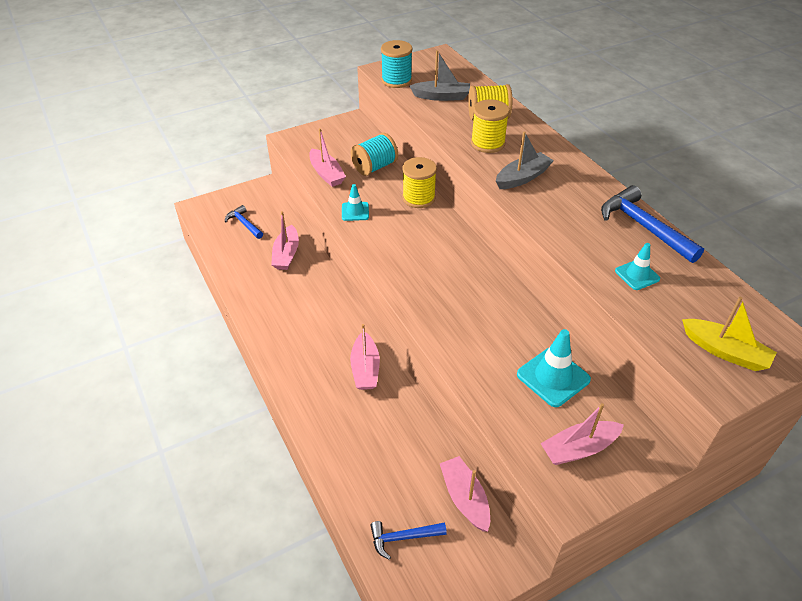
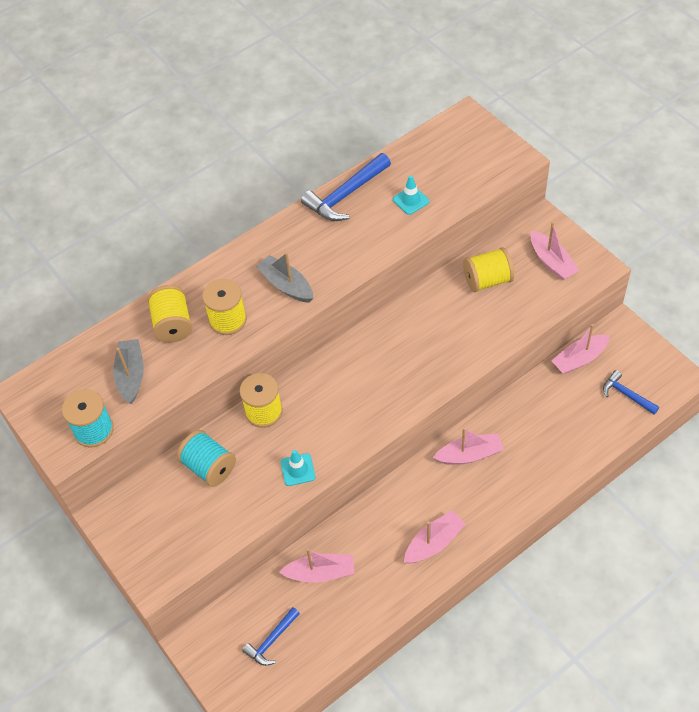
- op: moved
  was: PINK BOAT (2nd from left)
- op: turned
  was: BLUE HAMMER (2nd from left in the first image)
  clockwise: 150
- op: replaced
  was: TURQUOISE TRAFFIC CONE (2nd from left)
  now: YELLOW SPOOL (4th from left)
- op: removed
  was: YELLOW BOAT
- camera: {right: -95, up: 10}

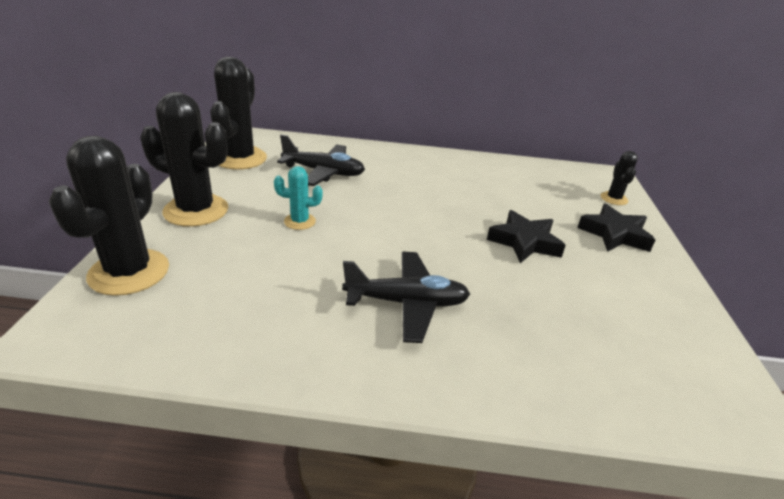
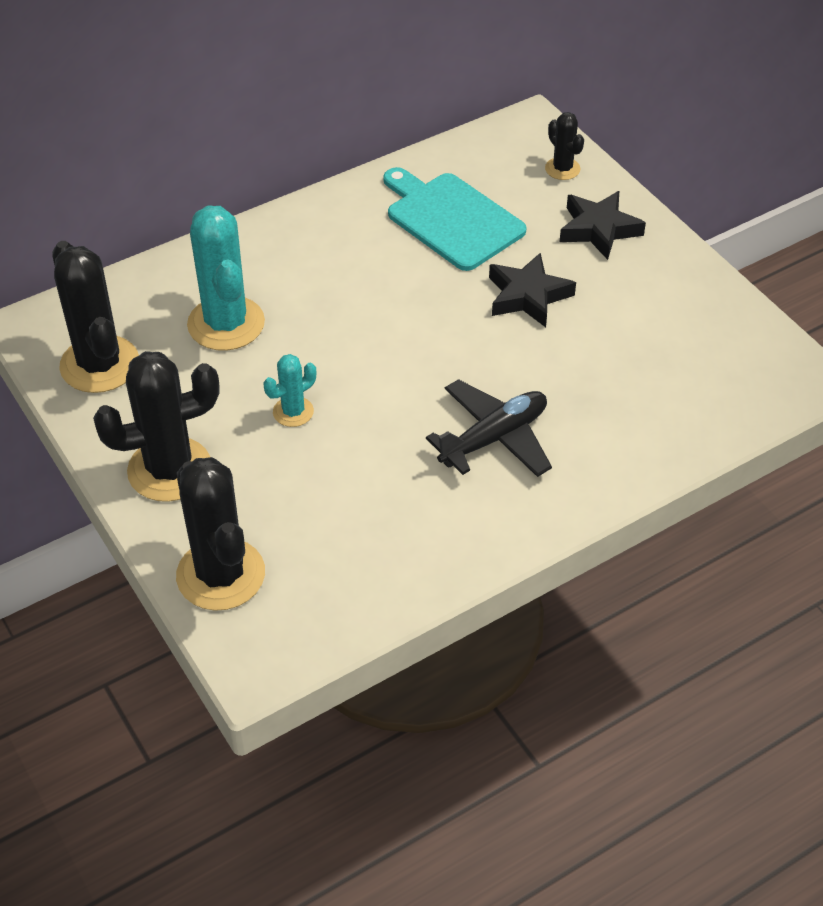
- op: replaced
  was: BLACK PLANE (1st from left)
  now: TURQUOISE CACTUS (1st from left)
- op: added
  now: TURQUOISE CUTTING BOARD
- camera: {right: -35, up: 15}

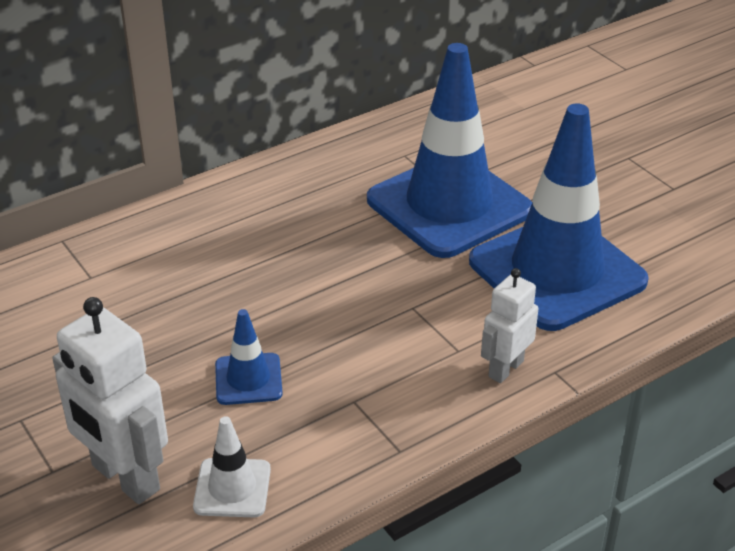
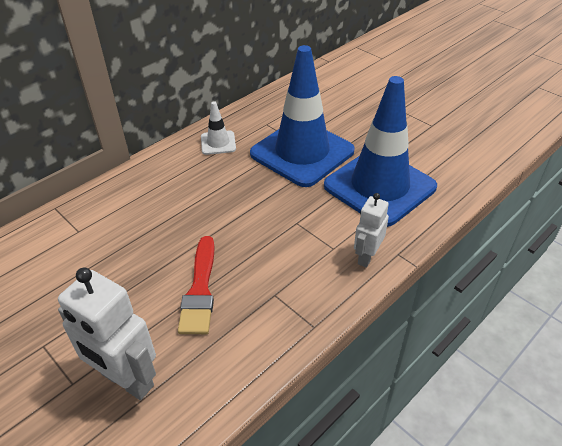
- op: moved
  was: WHITE TRAFFIC CONE
- op: replaced
  was: BLUE TRAFFIC CONE (1st from left)
  now: RED BRUSH
- camera: {right: -10, up: 5}

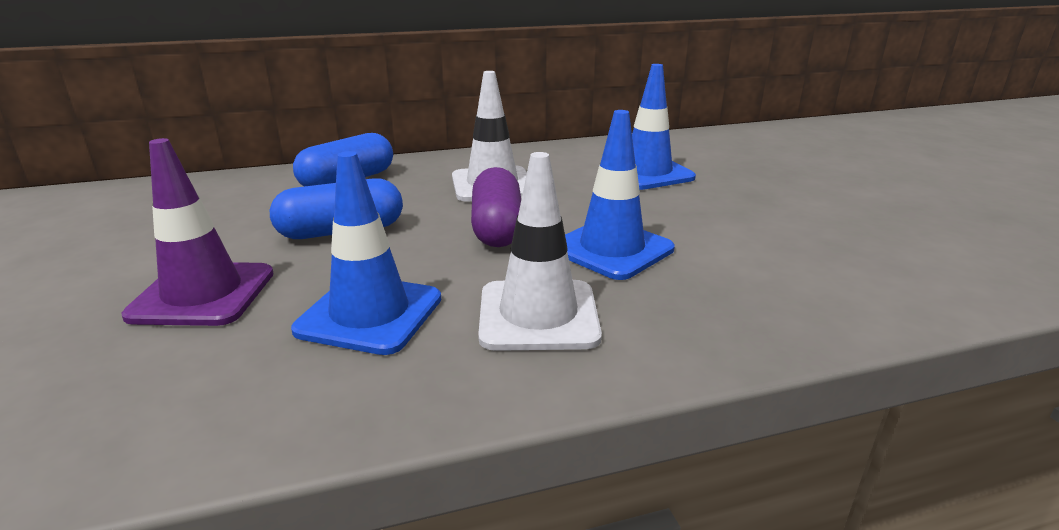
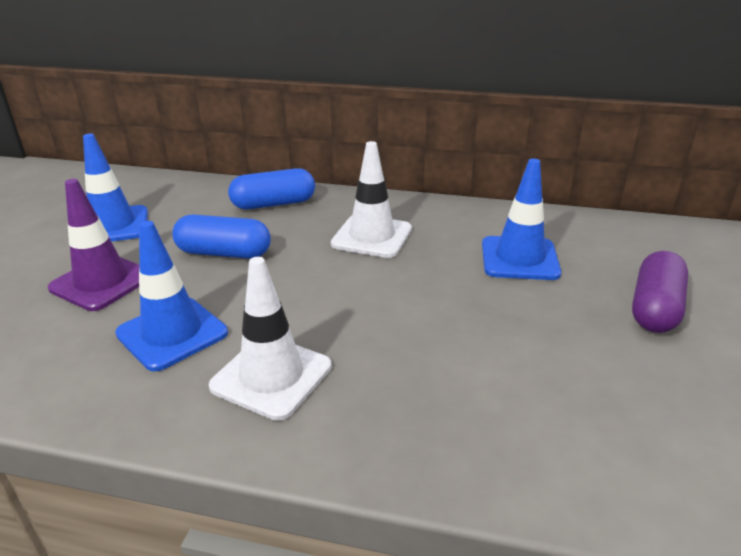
- op: moved
  was: PURPLE CAPSULE
- op: moved
  was: BLUE TRAFFIC CONE (2nd from left in the first image)
  now: BLUE TRAFFIC CONE (1st from left)
- camera: {right: 30, up: 5}

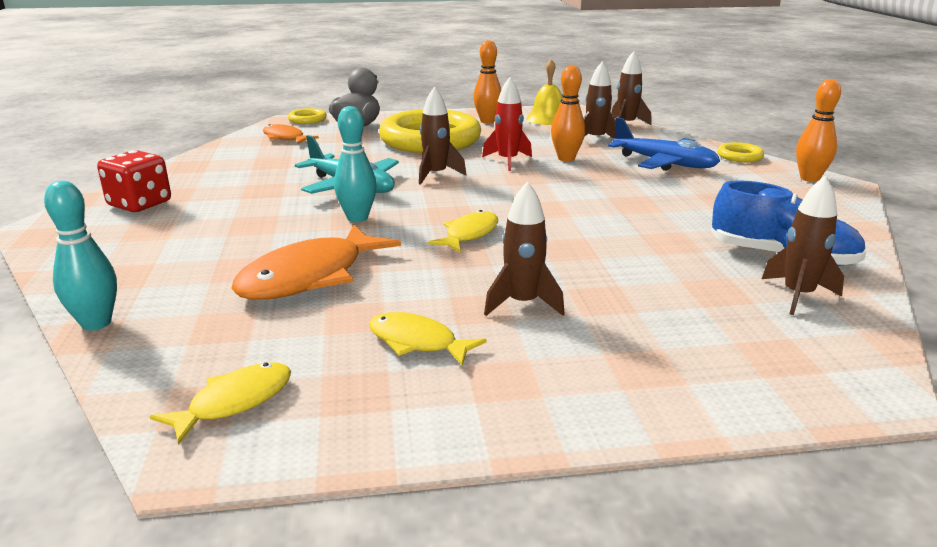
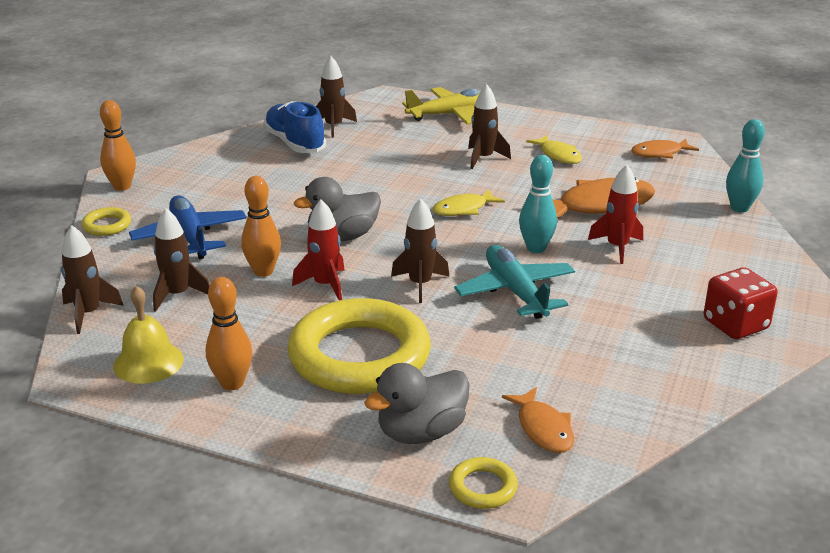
- op: recoloured
  was: YELLOW FISH (1st from left)
  now: ORANGE FISH (3rd from left)
- op: added
  now: GREY DUCK (1st from left)
- op: added
  now: YELLOW PLANE
- op: added
  now: RED ROCKET (2nd from left)
- camera: {right: -150, up: 5}

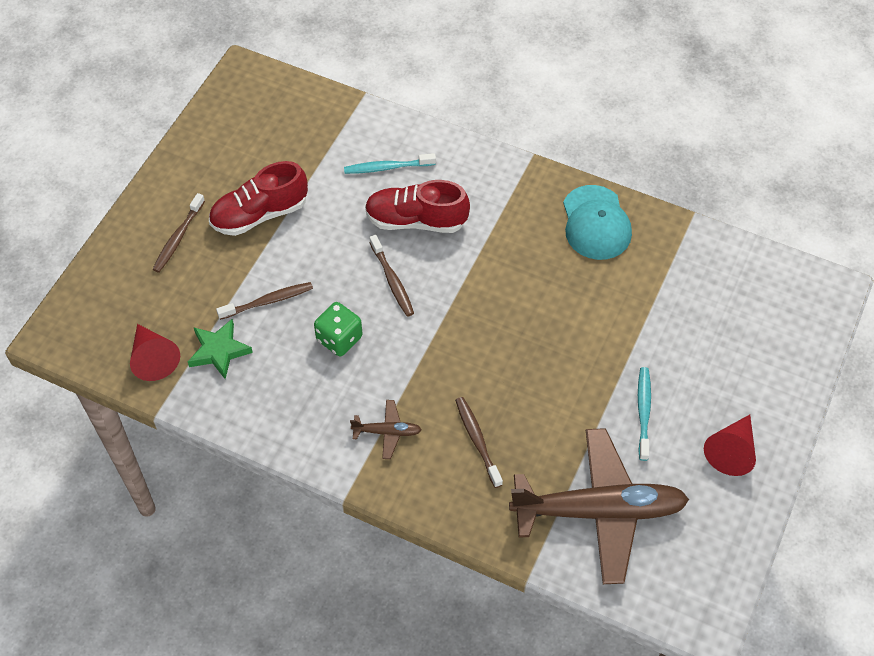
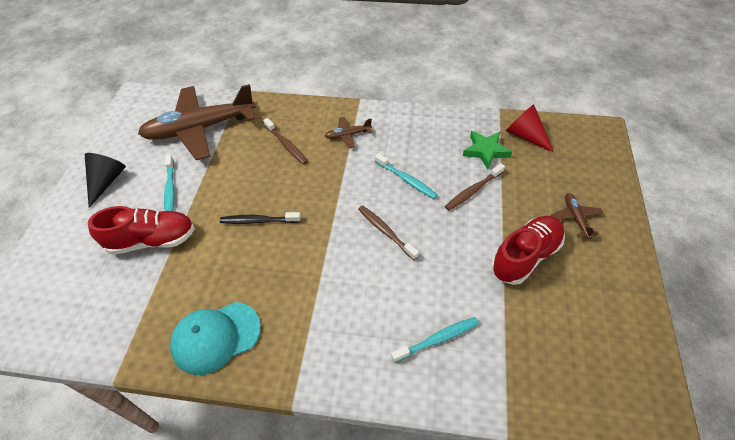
- op: replaced
  was: BROWN TOOTHBRUSH (1st from left)
  now: BROWN PLANE (3rd from left)
- op: replaced
  was: GREEN DICE
  now: TURQUOISE TOOTHBRUSH (2nd from left)
- op: moved
  was: RED SHOE (2nd from left in the first image)
  now: RED SHOE (1st from left)
- op: turned
  was: TURQUOISE CAP
  clockwise: -90
- op: recoloured
  was: RED CONE (2nd from left)
  now: BLACK CONE
- op: added
  now: BLACK TOOTHBRUSH
- camera: {right: 165, up: -5}

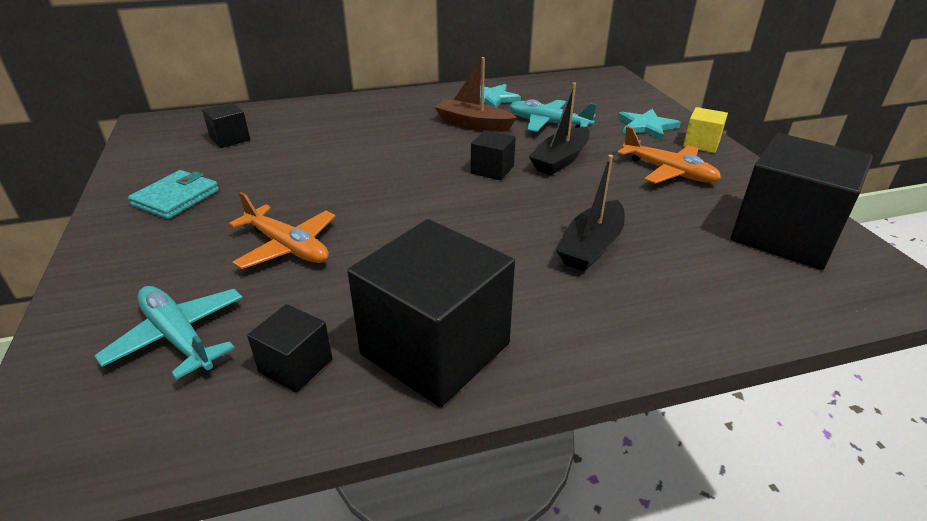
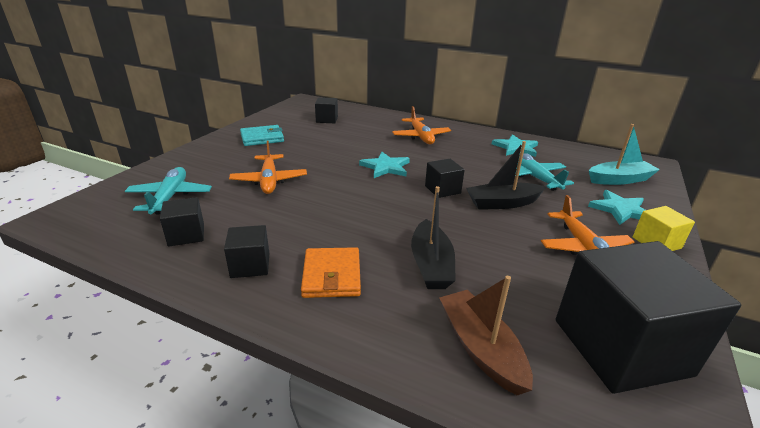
- op: resized
  was: BLACK CUBE (3rd from left in the first image)
  ratio: 0.47
- op: moved
  was: BROWN BOAT
- op: turned
  was: BLACK BOAT (2nd from left in the first image)
  clockwise: -75
- op: added
  now: ORANGE WALLET
- op: added
  now: TURQUOISE STAR (1st from left)
- op: added
  now: ORANGE PLANE (2nd from left)
- op: added
  now: TURQUOISE BOAT
- camera: {right: 40, up: -5}

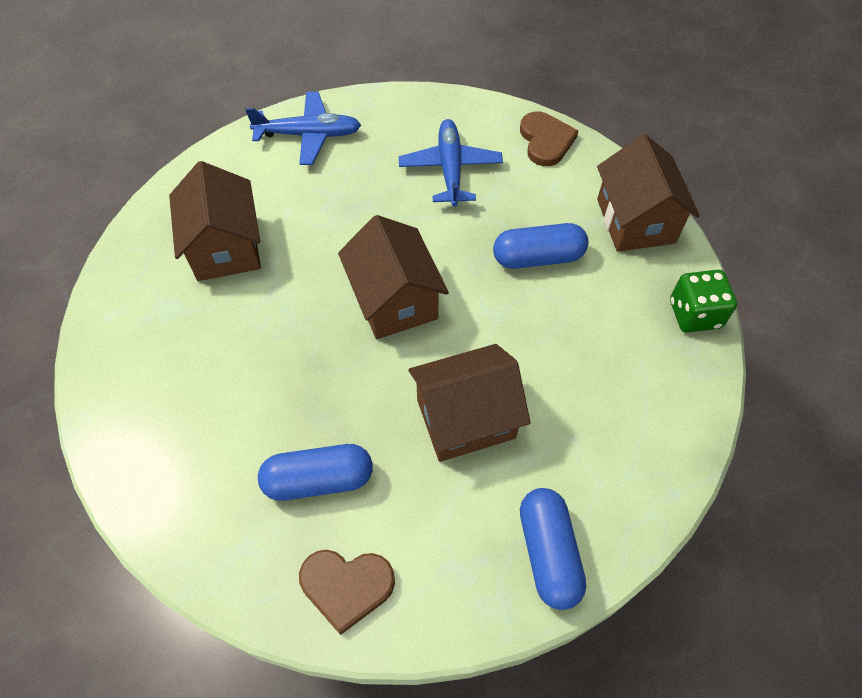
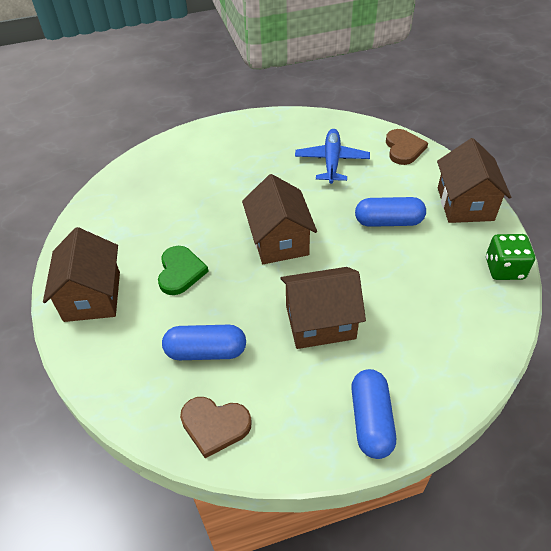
- op: moved
  was: BROWN HOUSE (1st from left)
- op: removed
  was: BLUE PLANE (1st from left)
- op: added
  now: GREEN HEART
- camera: {right: 10, up: -10}

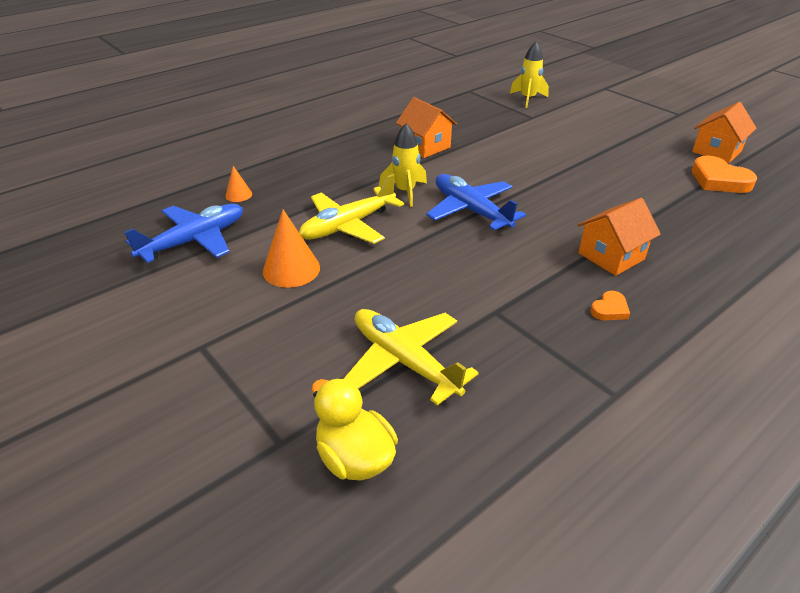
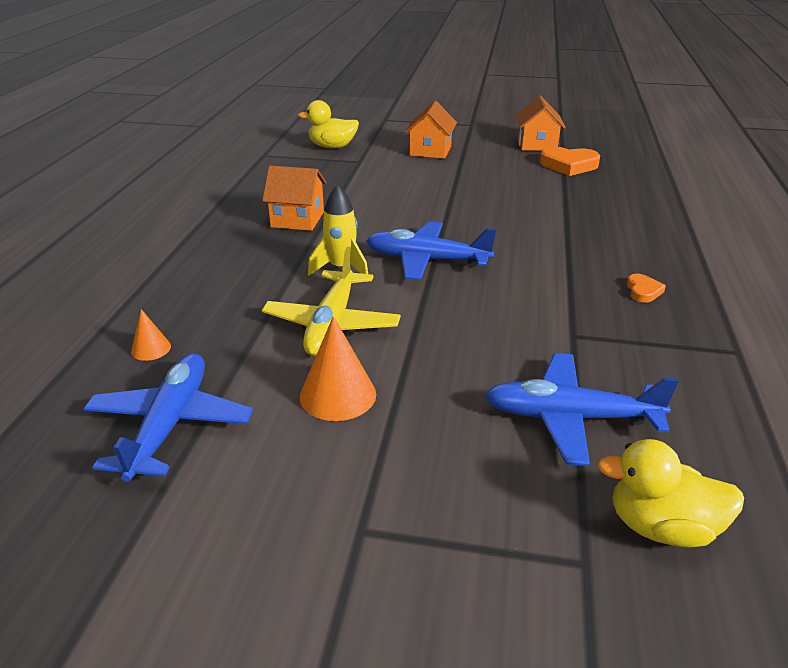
- op: recoloured
  was: YELLOW PLANE (2nd from left)
  now: BLUE PLANE (3rd from left)
- op: replaced
  was: YELLOW ROCKET (2nd from left)
  now: YELLOW DUCK (1st from left)
- op: moved
  was: ORANGE HOUSE (2nd from left)
- camera: {right: -40, up: -5}

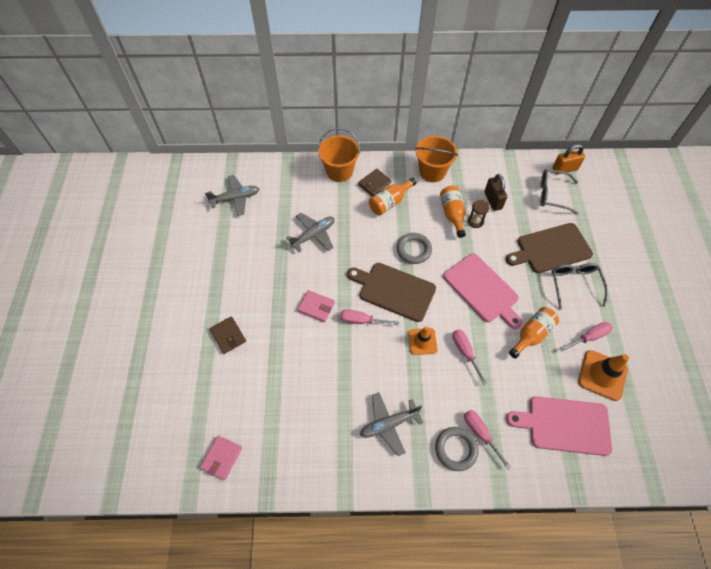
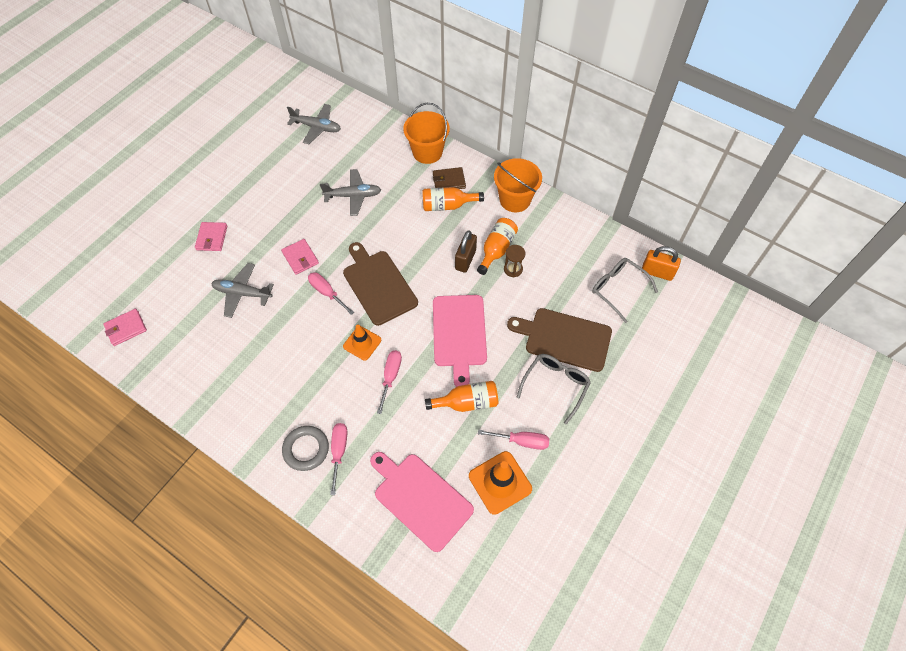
- op: recoloured
  was: BROWN WALLET (1st from left)
  now: PINK WALLET (2nd from left)
- op: moved
  was: GREY PLANE (3rd from left in the first image)
  now: GREY PLANE (1st from left)
- op: removed
  was: GREY RING (1st from left)
- op: moved
  was: BROWN PADLOCK
- camera: {right: 35, up: 0}

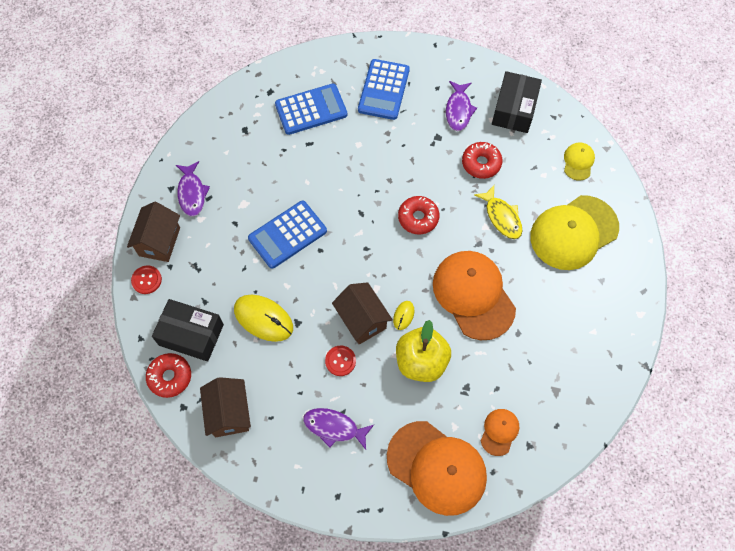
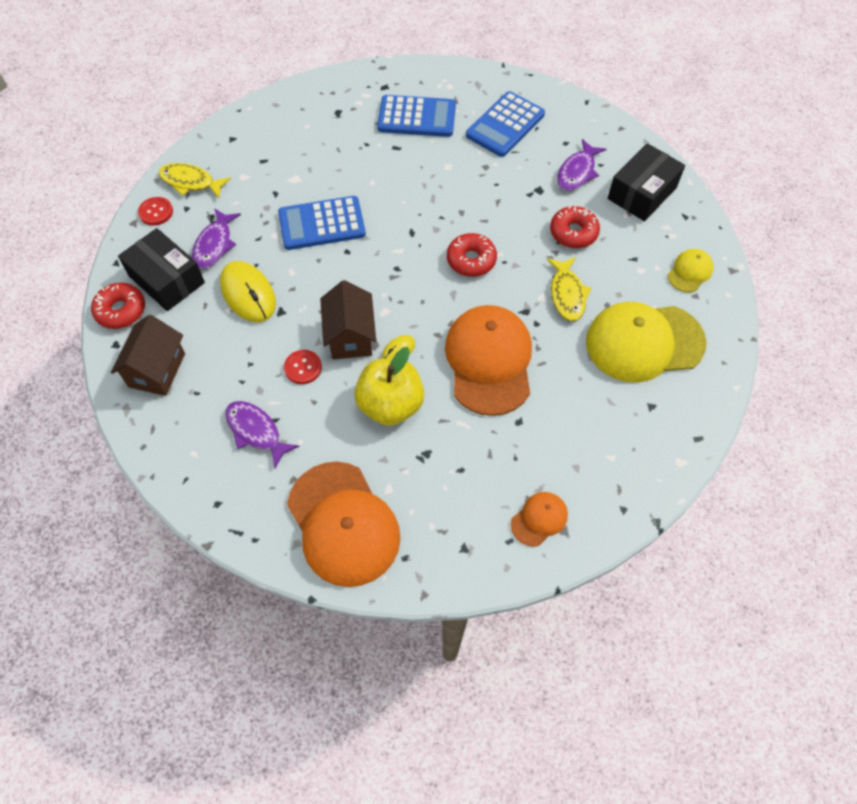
- op: replaced
  was: BROWN HOUSE (1st from left)
  now: YELLOW FISH (1st from left)
- op: moved
  was: PURPLE FISH (1st from left)
- op: moved
  was: ORANGE CAP (3rd from left)
- camera: {right: 25, up: -5}

